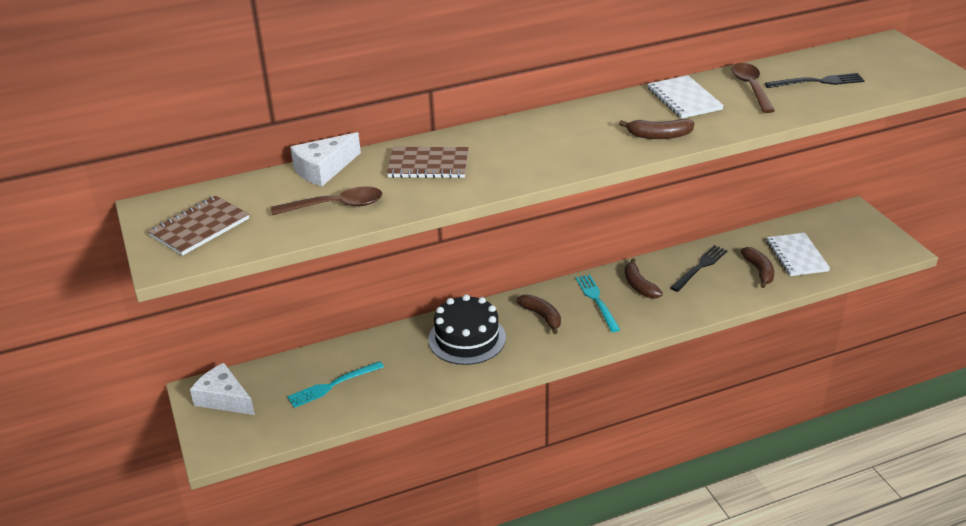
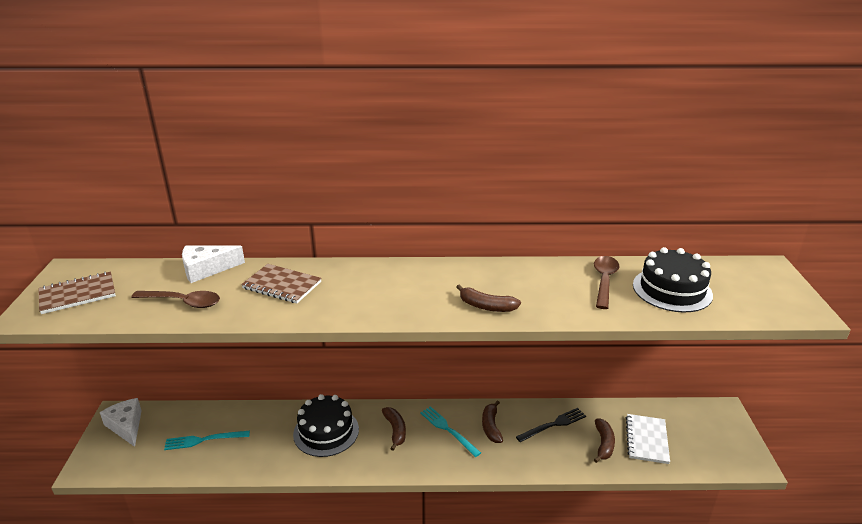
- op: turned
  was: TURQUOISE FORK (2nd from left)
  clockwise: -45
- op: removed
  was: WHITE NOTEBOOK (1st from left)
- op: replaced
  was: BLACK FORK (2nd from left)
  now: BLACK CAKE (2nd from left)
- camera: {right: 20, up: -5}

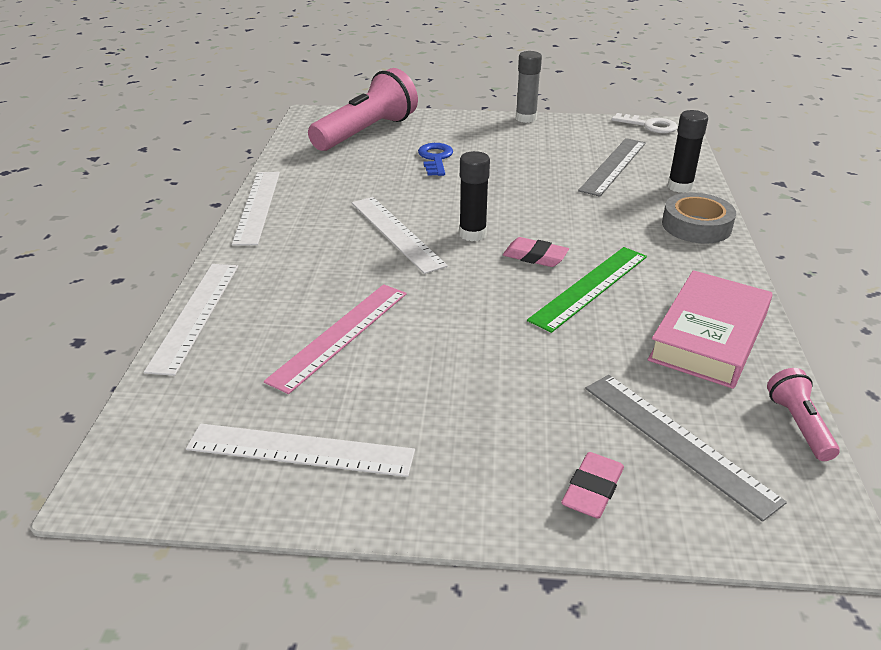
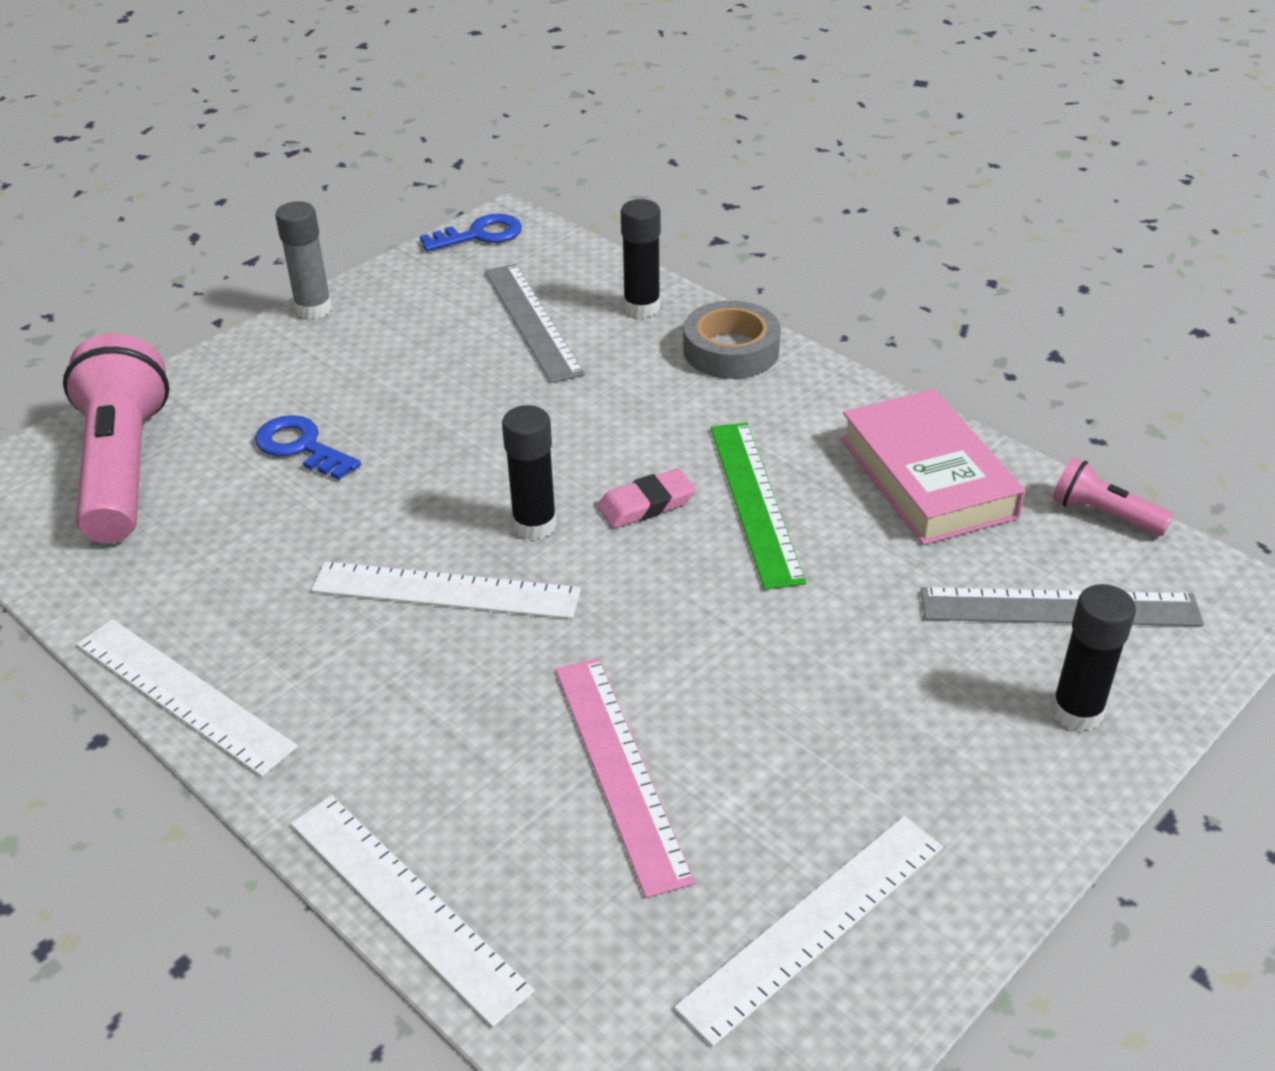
- op: replaced
  was: PINK ERASER (2nd from left)
  now: BLACK GLUE STICK (3rd from left)
- op: recoloured
  was: WHITE KEY
  now: BLUE KEY (2nd from left)
- camera: {right: -50, up: 5}

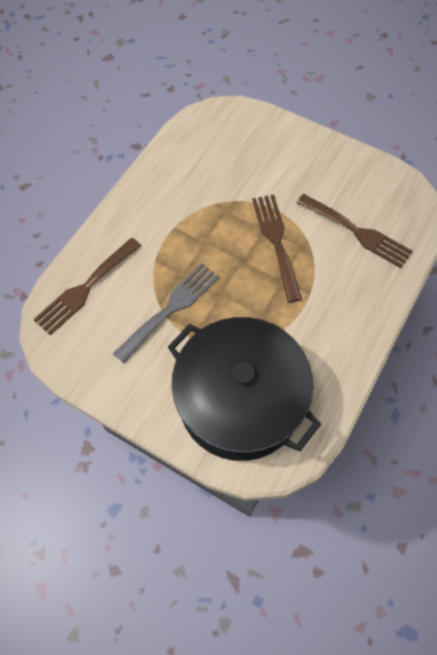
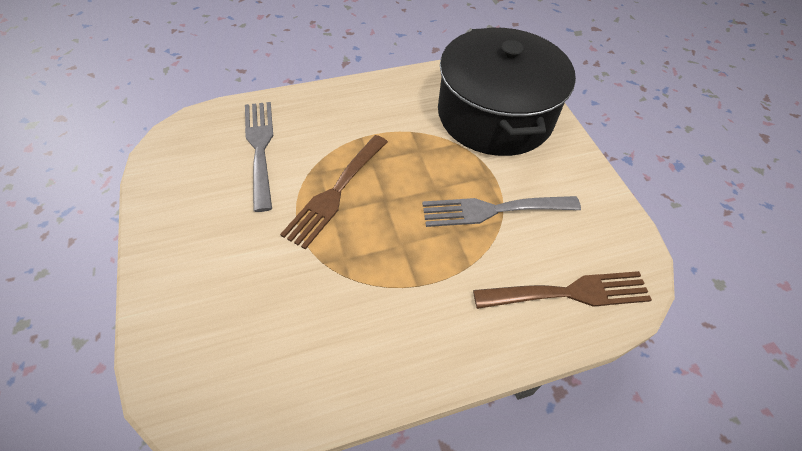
- op: recoloured
  was: BROWN FORK (3rd from left)
  now: GREY FORK (1st from left)
- camera: {right: -140, up: -10}

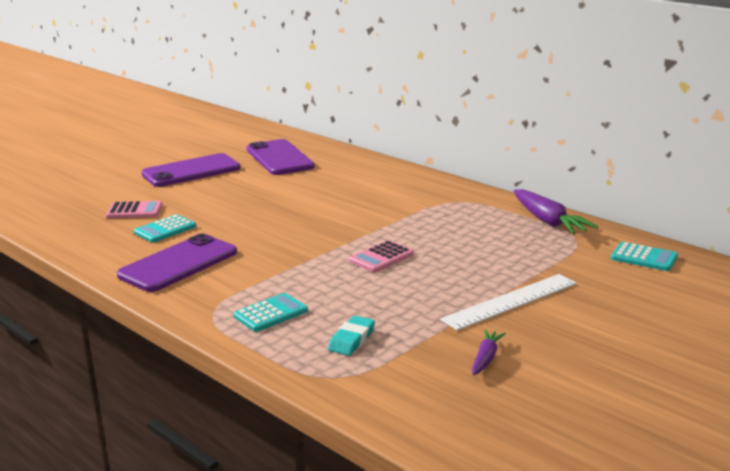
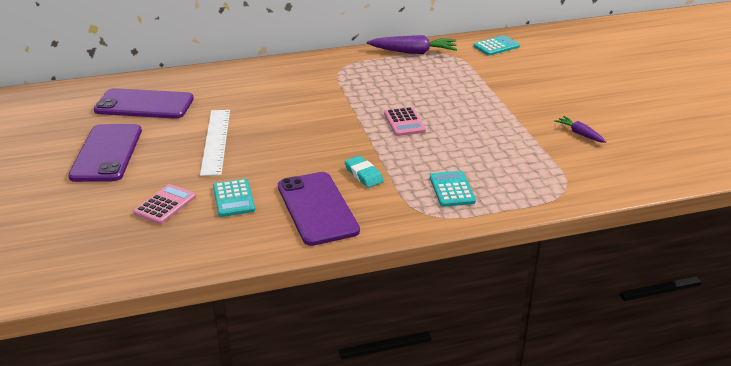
- op: moved
  was: TURQUOISE ERASER
- op: moved
  was: WHITE RULER
- camera: {right: -60, up: 10}

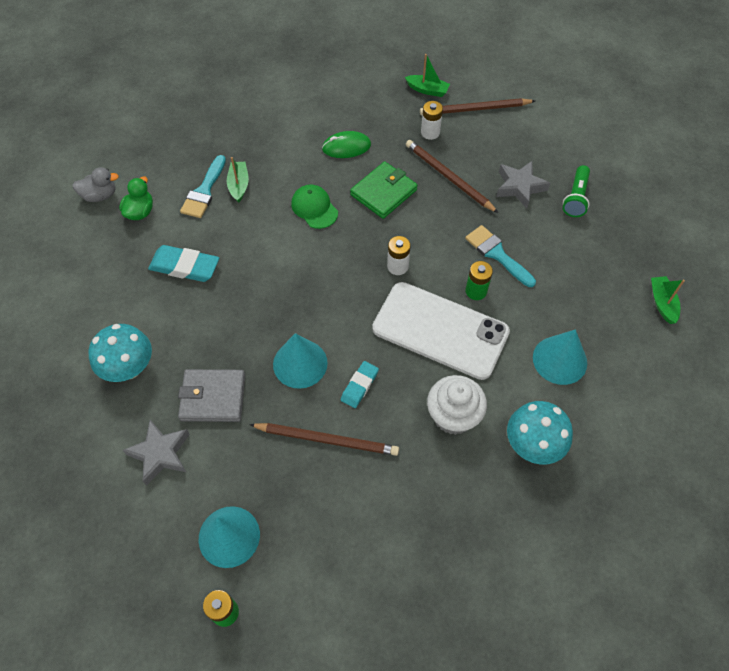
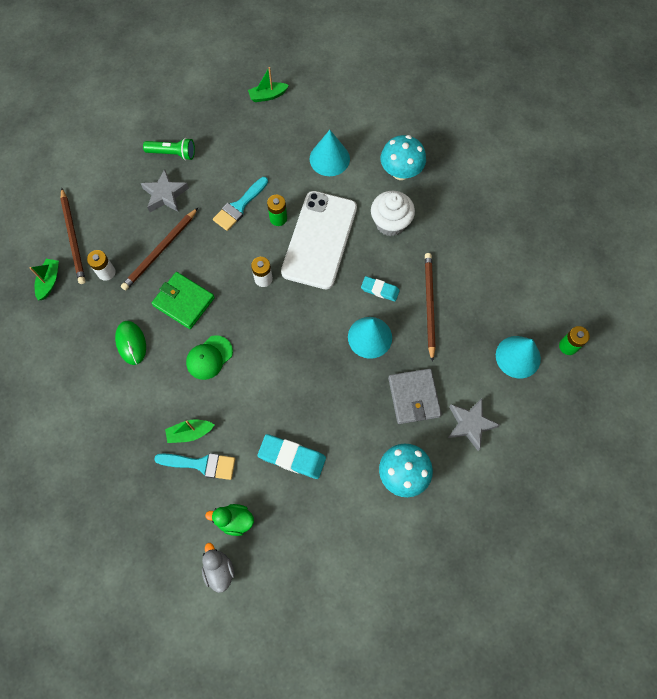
- op: turned
  was: TURQUOISE ERASER (1st from left)
  clockwise: -75
- camera: {right: -100, up: 10}

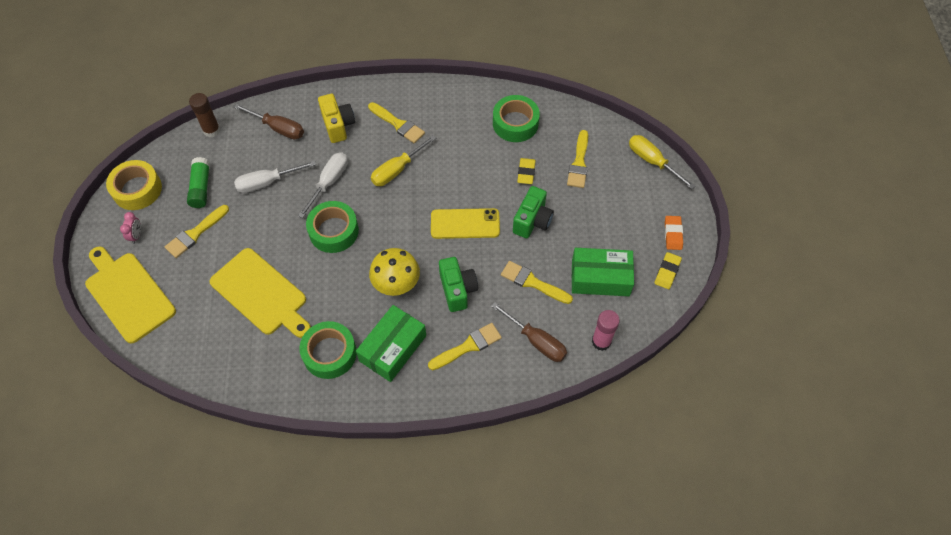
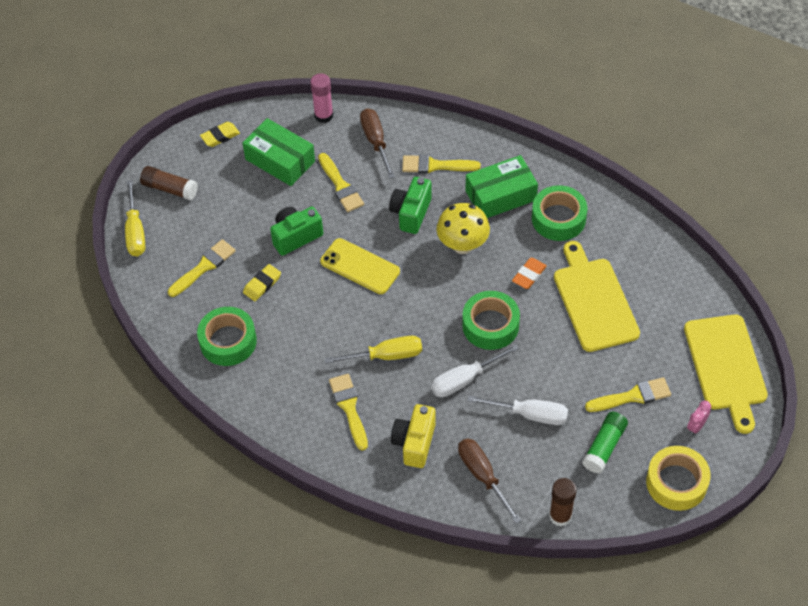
- op: moved
  was: ORANGE ERASER
- op: added
  now: BROWN GLUE STICK (1st from left)
- camera: {right: -145, up: -5}

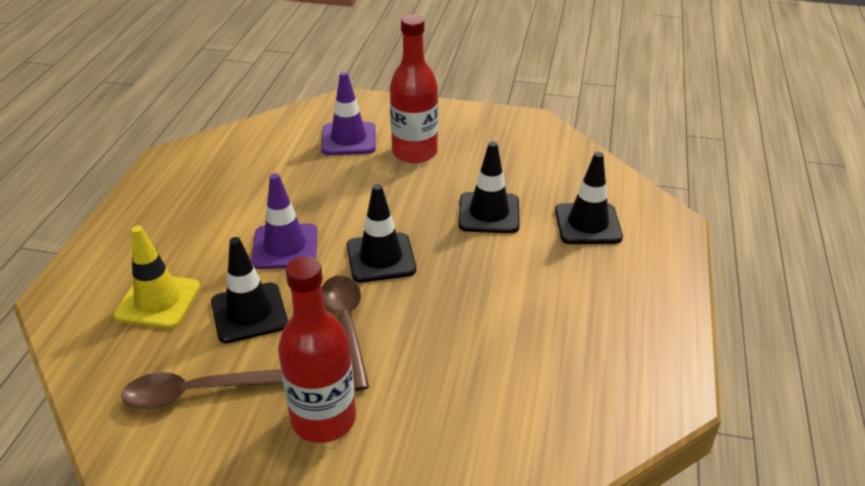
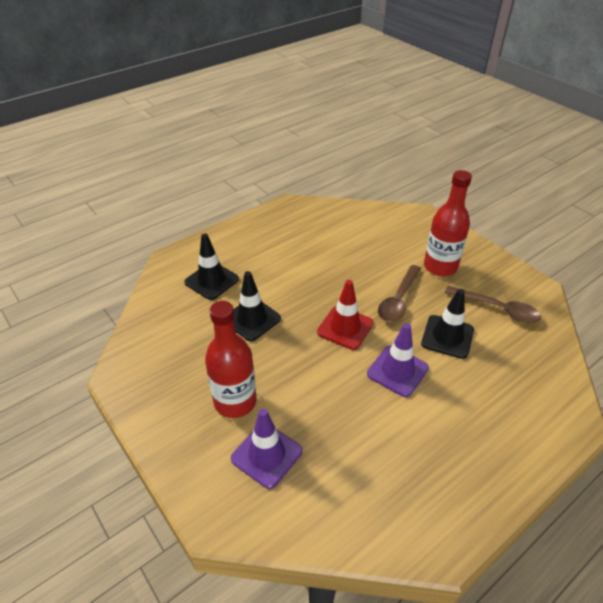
- op: removed
  was: YELLOW TRAFFIC CONE
- op: recoloured
  was: BLACK TRAFFIC CONE (2nd from left)
  now: RED TRAFFIC CONE
- camera: {right: -140, up: 5}

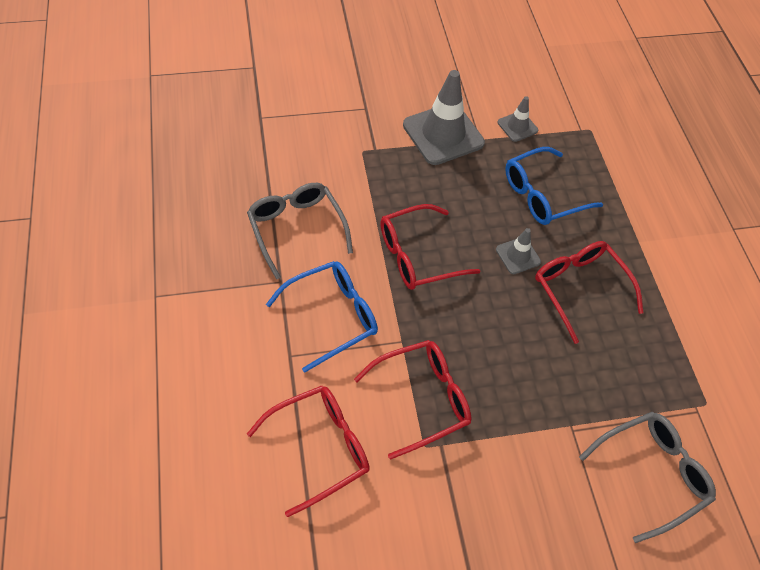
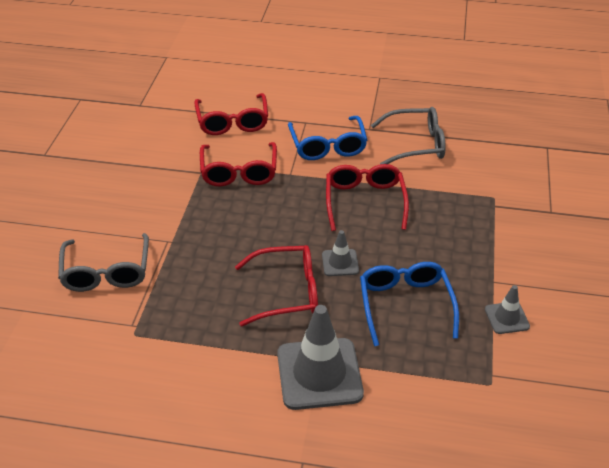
- op: moved
  was: GREY TRAFFIC CONE (1st from left)
- camera: {right: 115, up: -15}

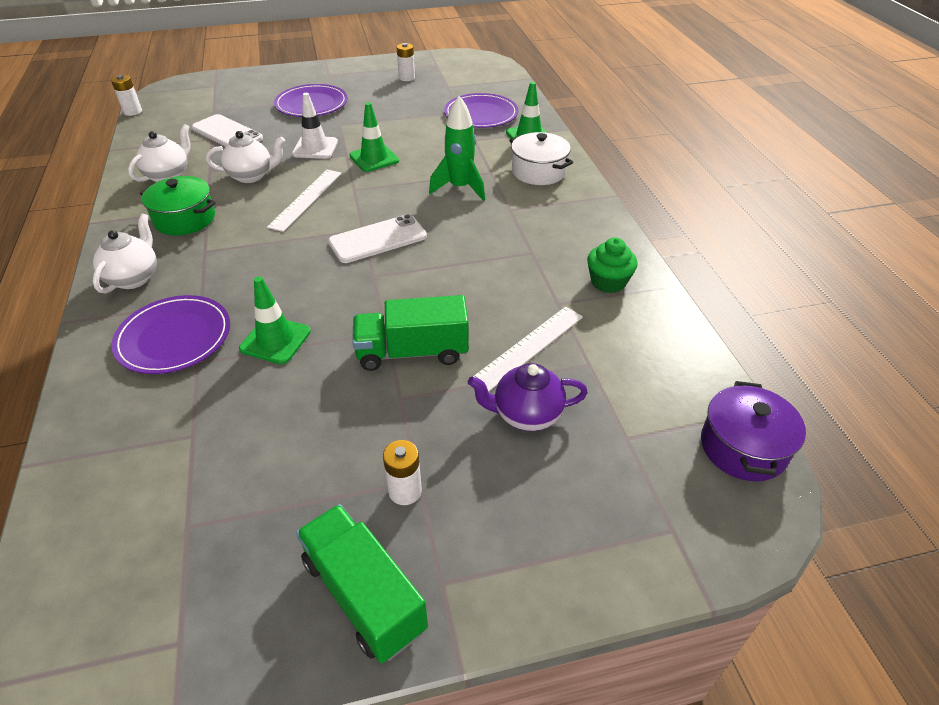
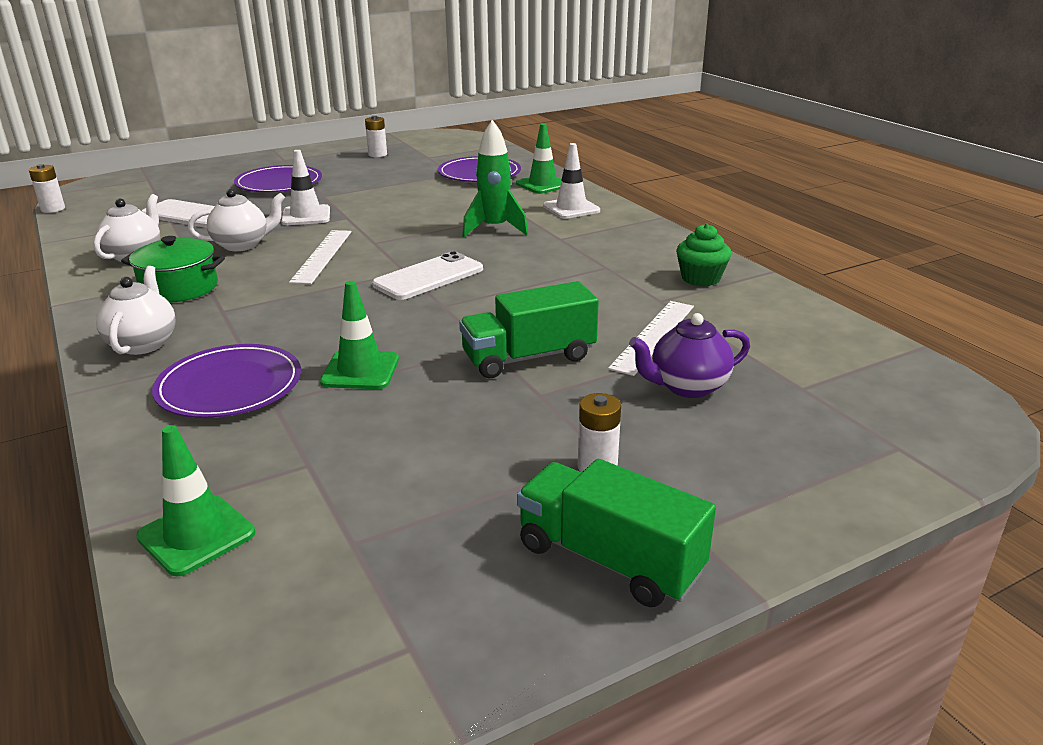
- op: moved
  was: GREEN TRAFFIC CONE (2nd from left in the first image)
  now: GREEN TRAFFIC CONE (1st from left)
- op: replaced
  was: WHITE POT
  now: WHITE TRAFFIC CONE (2nd from left)
- op: removed
  was: PURPLE POT
- camera: {right: -15, up: -15}

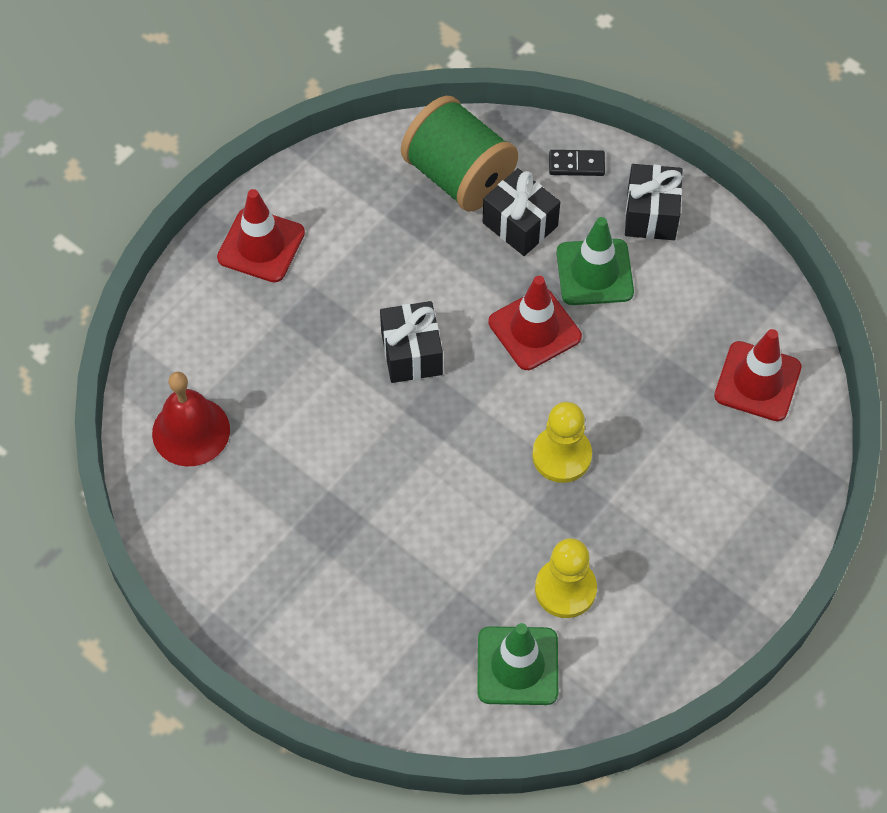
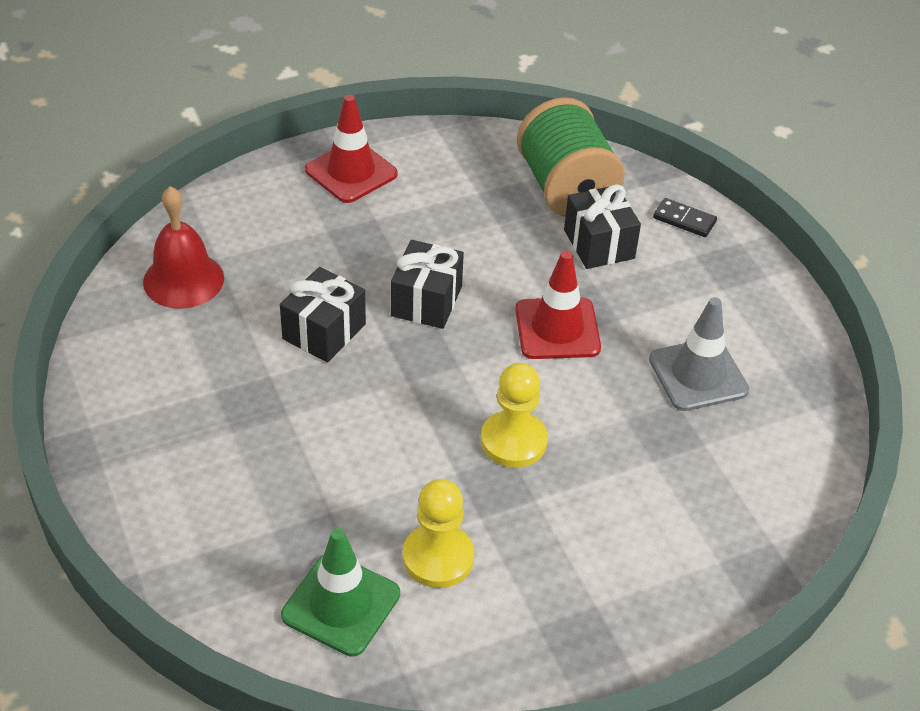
- op: removed
  was: GREEN TRAFFIC CONE (2nd from left)
- op: moved
  was: BLACK GIFT (3rd from left in the first image)
  now: BLACK GIFT (1st from left)
- op: removed
  was: RED TRAFFIC CONE (3rd from left)
- op: added
  now: GREY TRAFFIC CONE
- camera: {right: 25, up: -15}

